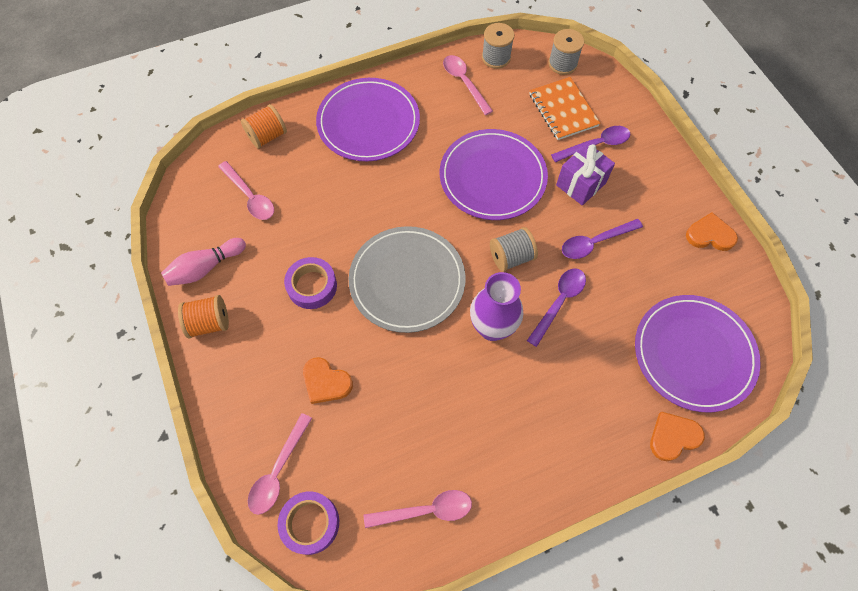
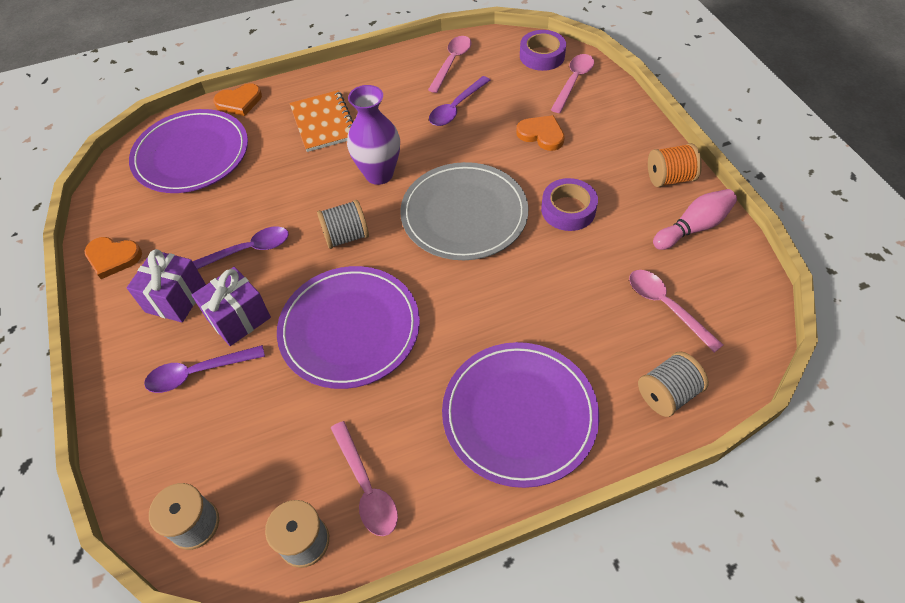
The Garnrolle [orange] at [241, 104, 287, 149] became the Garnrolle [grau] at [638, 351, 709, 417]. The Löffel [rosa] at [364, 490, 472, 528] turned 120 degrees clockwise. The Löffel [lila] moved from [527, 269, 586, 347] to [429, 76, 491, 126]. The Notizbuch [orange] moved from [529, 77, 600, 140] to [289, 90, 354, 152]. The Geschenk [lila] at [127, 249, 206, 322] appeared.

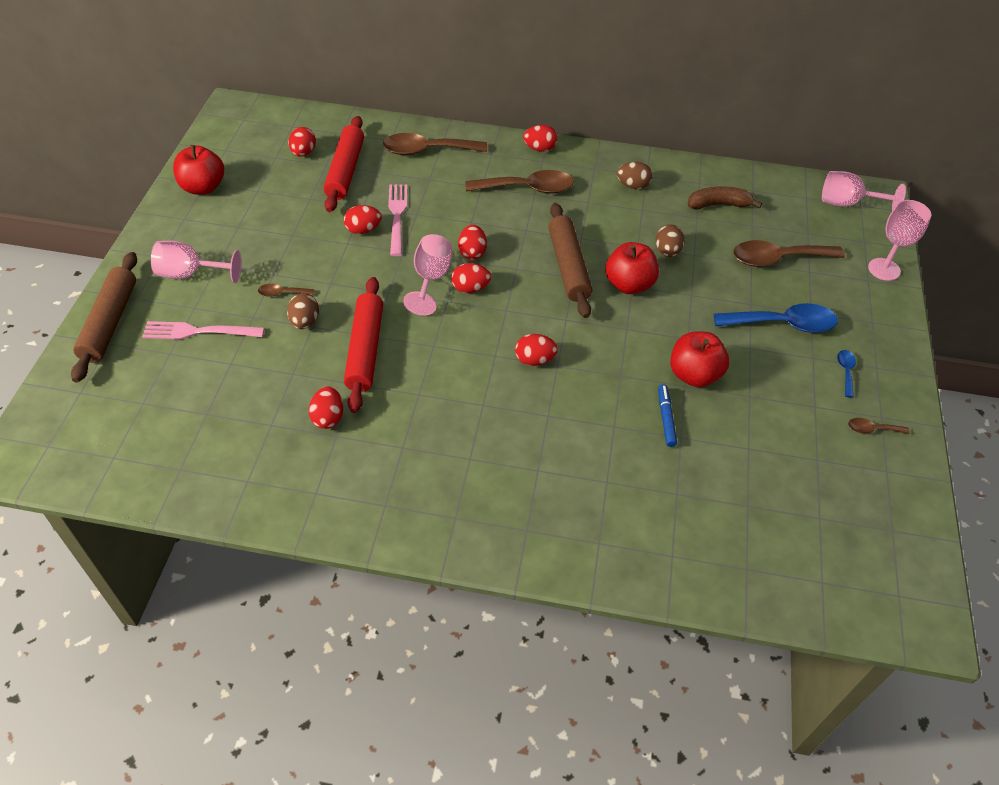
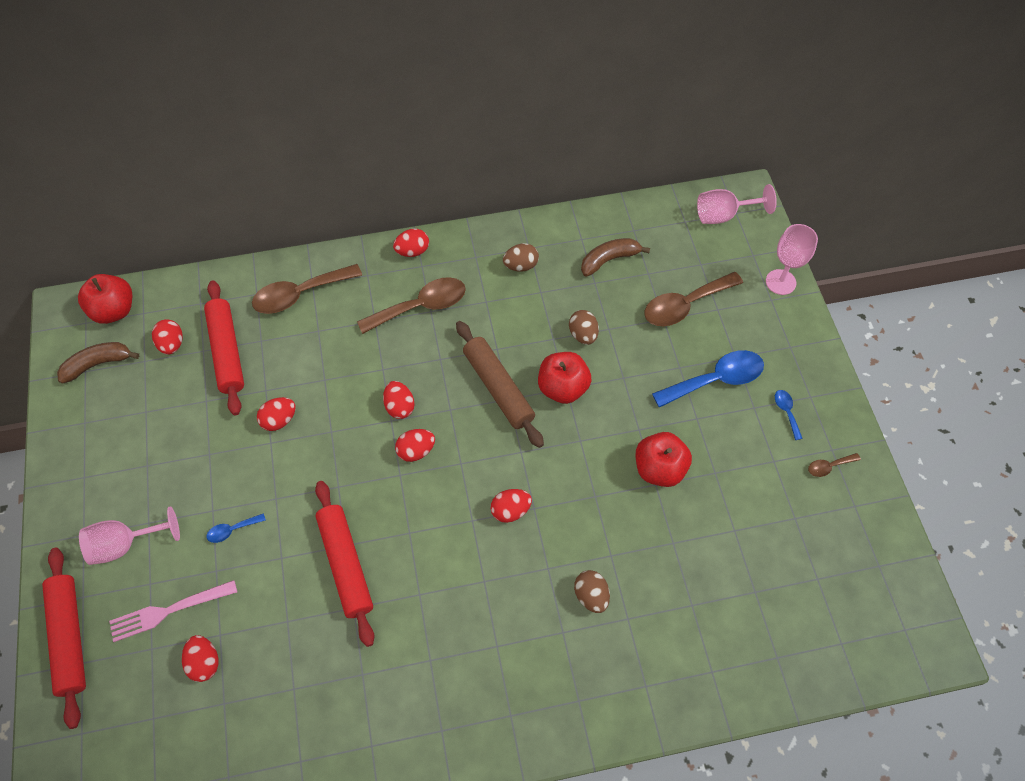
The Nudelholz [braun] at [71, 252, 137, 383] became the Nudelholz [rot] at [42, 548, 86, 729]. The Apfel [rot] moved from [173, 145, 224, 195] to [78, 274, 132, 324]. The Löffel [braun] at [258, 283, 315, 297] became the Löffel [blau] at [206, 513, 266, 543]. The Ei [braun] moved from [287, 293, 319, 329] to [574, 570, 610, 613]. The Ei [rot] moved from [309, 386, 343, 429] to [182, 635, 218, 682]. The Gabel [rosa] at [388, 184, 407, 256] disappeared. The Kelch [rosa] at [403, 234, 452, 316] disappeared. The Filzstift [blau] at [658, 384, 677, 447] disappeared. The Banane [braun] at [57, 342, 139, 384] appeared.

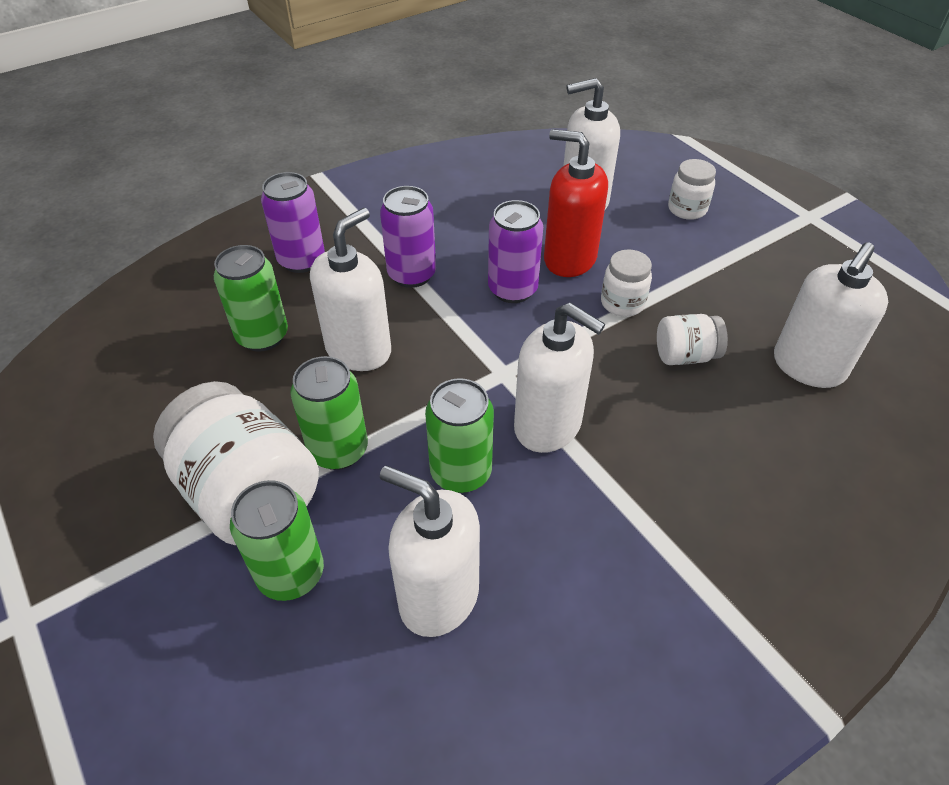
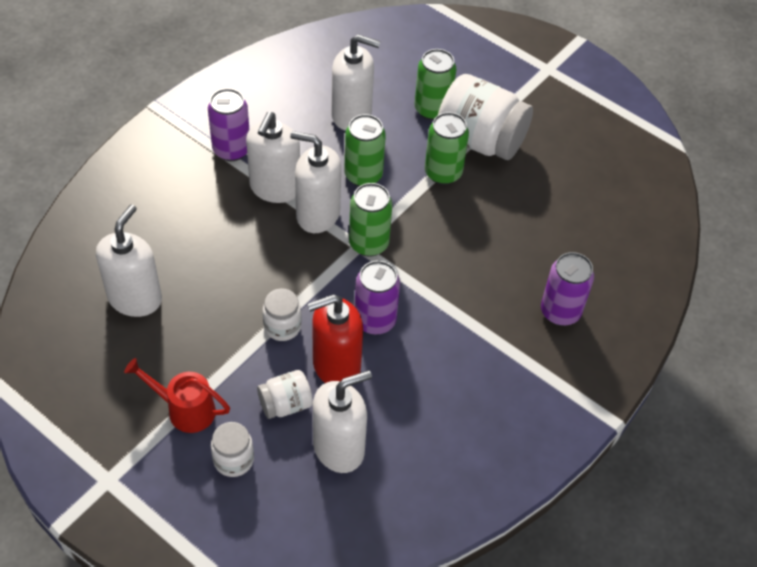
The Dose [grün] moved from [214, 245, 288, 351] to [349, 183, 393, 257]. The Seifenspender [weiß] moved from [310, 208, 391, 371] to [246, 112, 300, 203]. The Dose [lila] moved from [380, 186, 436, 288] to [208, 88, 249, 161]. The Seifenspender [rot] at [544, 129, 608, 277] turned 150 degrees clockwise. The Einmachglas [weiß] moved from [657, 314, 728, 365] to [257, 370, 313, 419]. The Gießkanne [rot] at [124, 358, 230, 433] appeared.

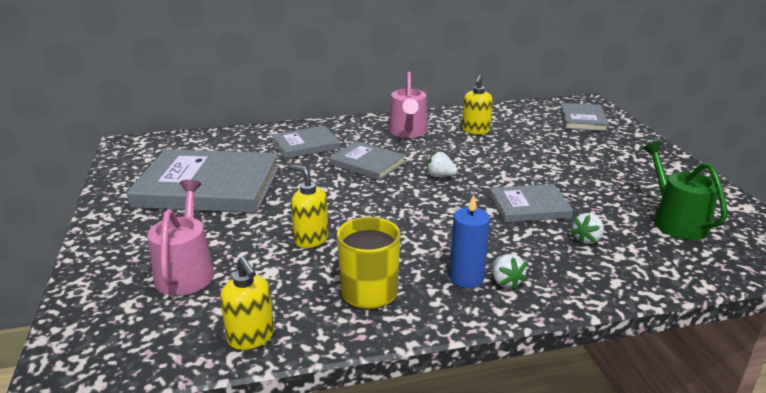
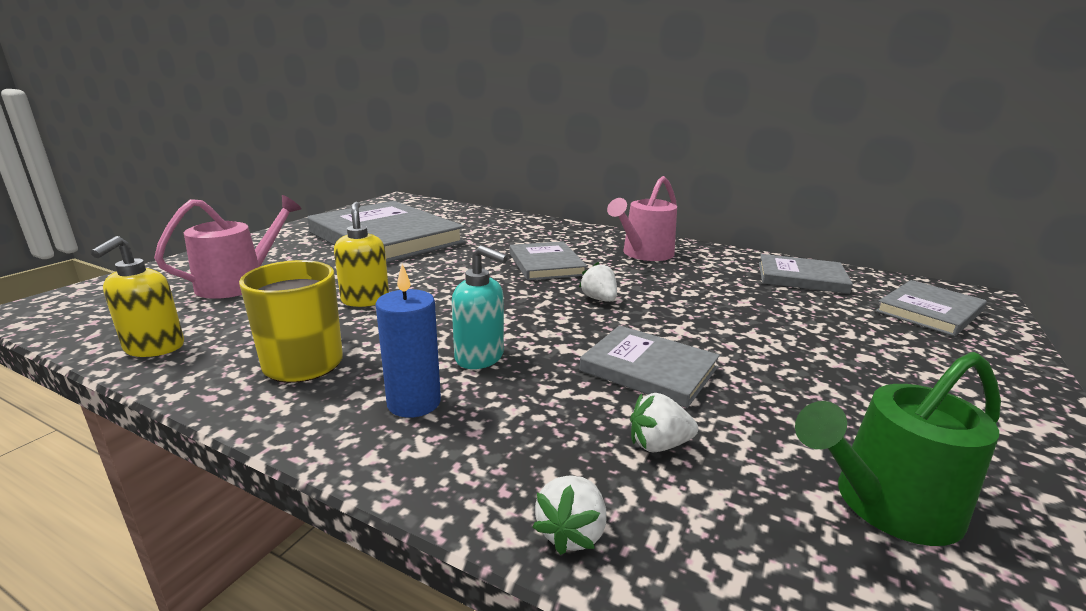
The Buch [grau] moved from [272, 125, 340, 159] to [759, 254, 853, 294]. The Seifenspender [gelb] at [462, 75, 493, 134] disappeared. The Erdbeere [weiß] moved from [492, 254, 527, 290] to [533, 476, 606, 555]. The Gießkanne [grün] at [643, 141, 728, 240] turned 135 degrees counterclockwise. The Seifenspender [türkis] at [452, 245, 508, 369] appeared.

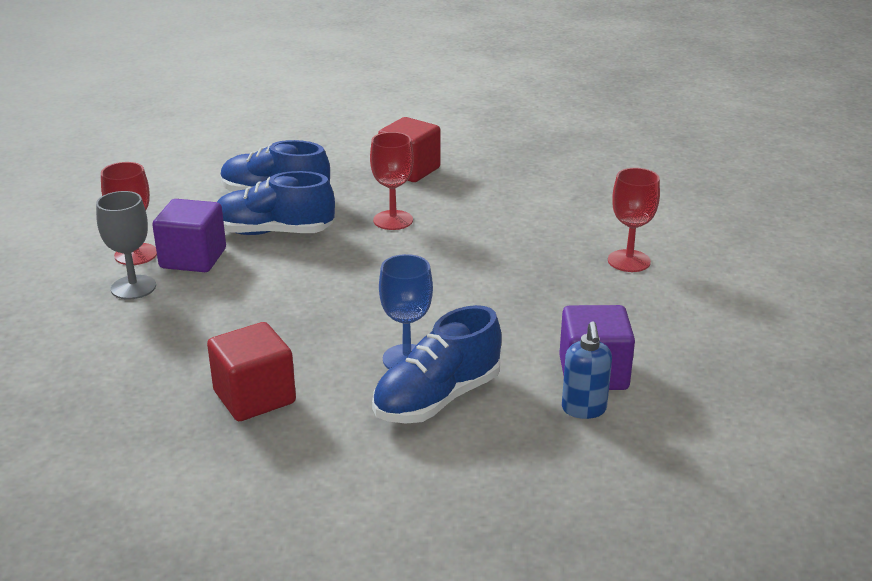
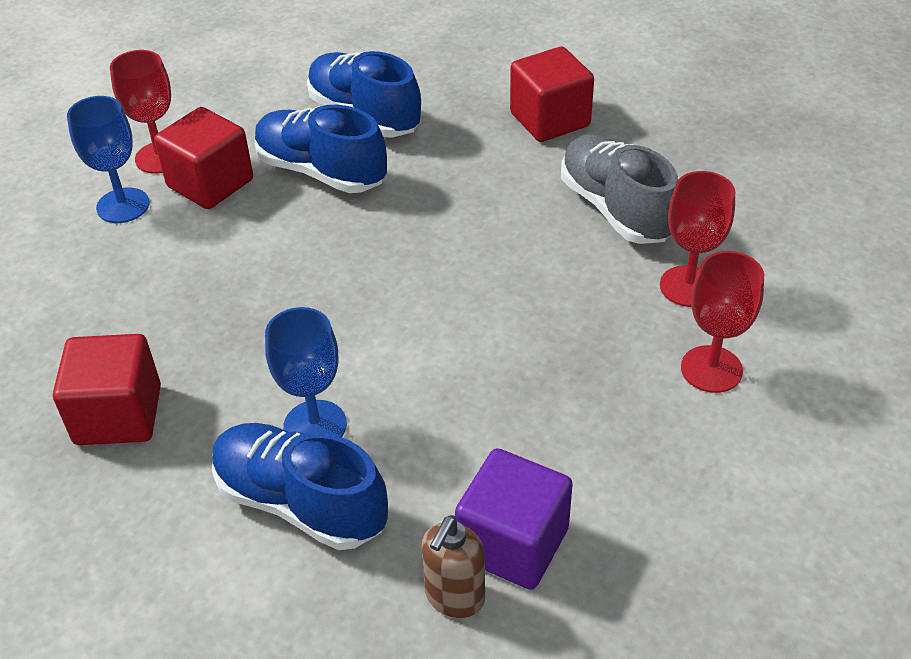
The Kelch [grau] at [96, 191, 156, 299] became the Kelch [blau] at [67, 96, 149, 223]. The Kubus [lila] at [152, 199, 226, 272] became the Kubus [rot] at [154, 107, 253, 209]. The Kelch [rot] moved from [370, 132, 414, 230] to [660, 171, 735, 307]. The Schuh [blau] at [372, 305, 502, 423] turned 45 degrees clockwise. The Seifenspender [blau] at [562, 321, 612, 419] became the Seifenspender [braun] at [422, 515, 485, 618]. The Schuh [grau] at [561, 134, 678, 244] appeared.

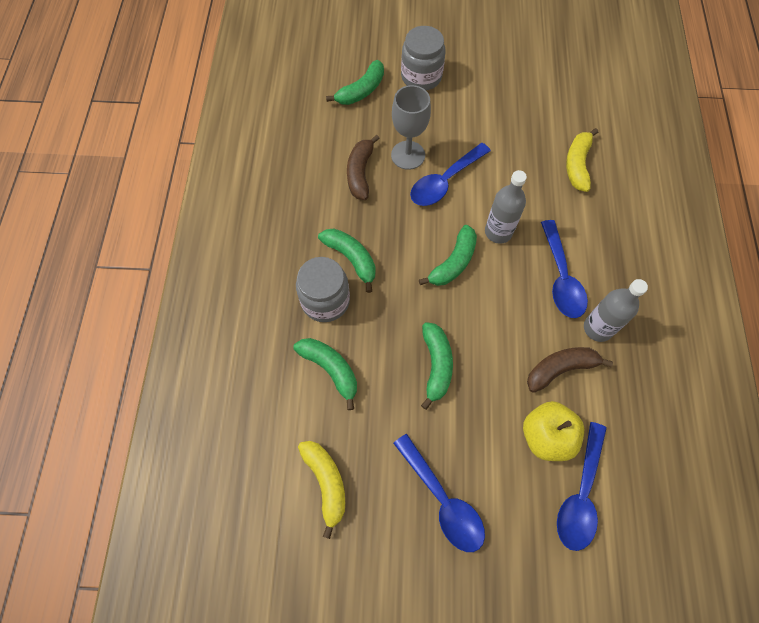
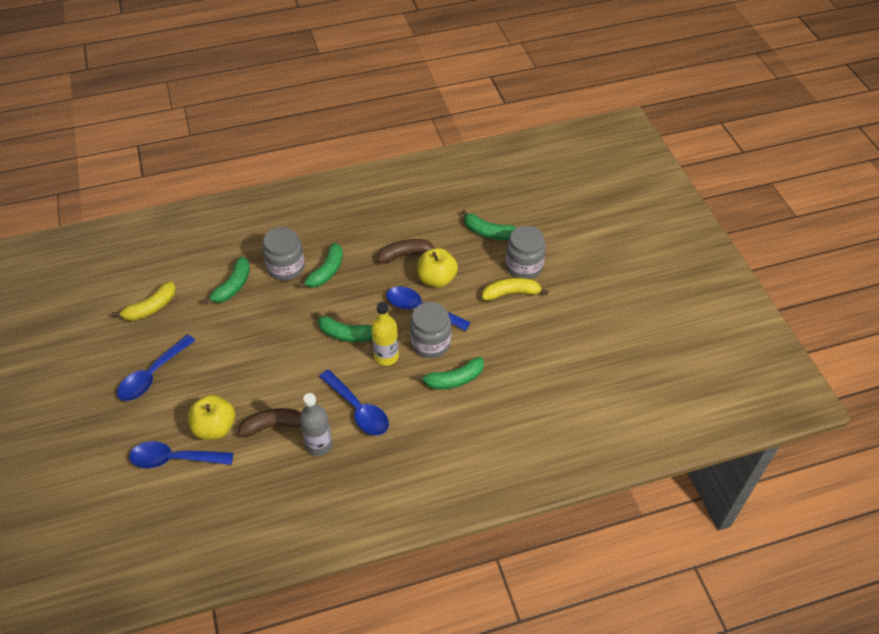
The Kelch [grau] at [391, 85, 431, 170] was replaced by the Apfel [gelb] at [417, 248, 458, 288]. The Banane [grün] moved from [421, 322, 453, 410] to [415, 357, 484, 390]. The Flasche [grau] at [485, 170, 527, 244] became the Flasche [gelb] at [371, 302, 399, 366]. The Banane [braun] at [527, 347, 613, 393] turned 60 degrees counterclockwise. The Löffel [blau] at [541, 220, 588, 318] turned 105 degrees counterclockwise. The Banane [gelb] moved from [566, 128, 598, 192] to [482, 277, 549, 301]. The Einmachglas [grau] at [410, 302, 451, 358] appeared.

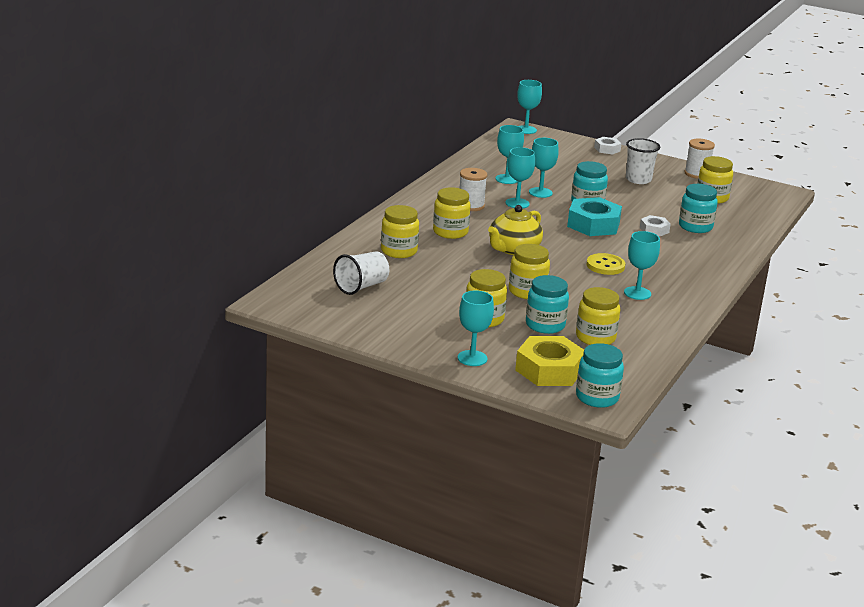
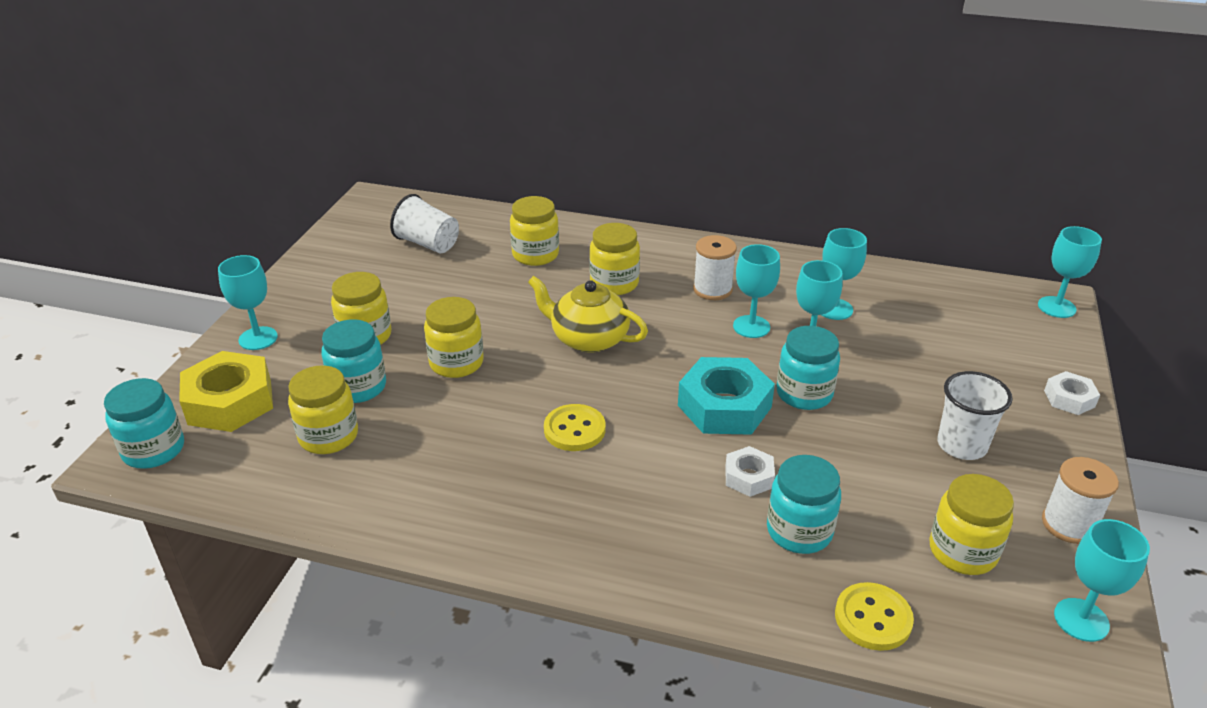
The Kelch [türkis] moved from [624, 231, 660, 300] to [1054, 519, 1150, 642]. The Knopf [gelb] at [835, 582, 914, 651] appeared.

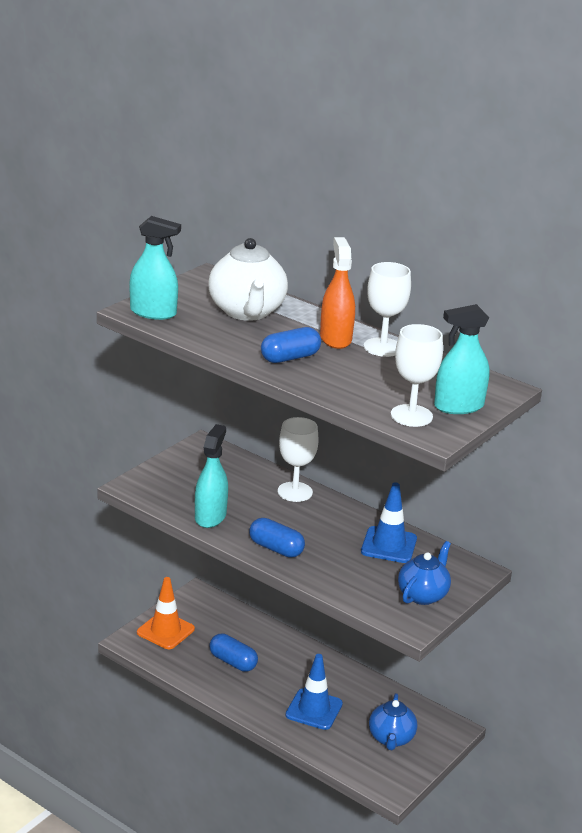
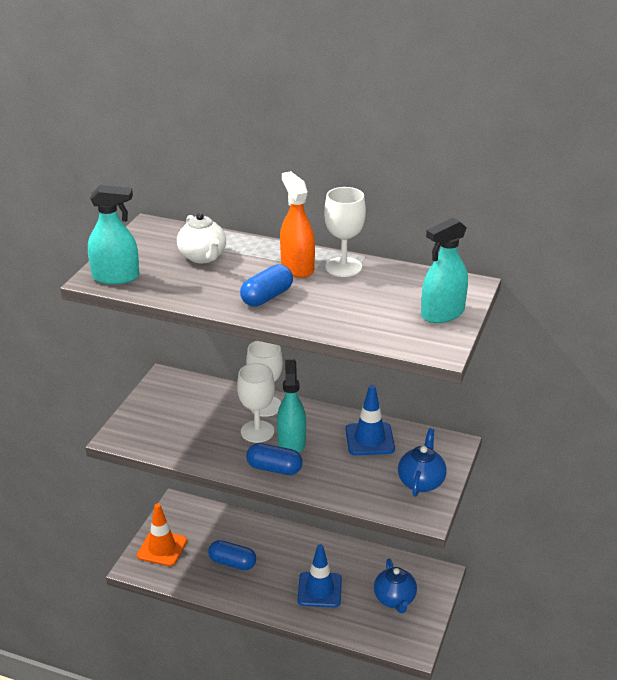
The Sprühflasche [türkis] moved from [195, 424, 228, 528] to [277, 360, 306, 453]. The Teekanne [weiß] at [209, 238, 288, 321] changed to 0.65 times the size. The Kelch [weiß] moved from [391, 324, 443, 427] to [237, 363, 275, 443].

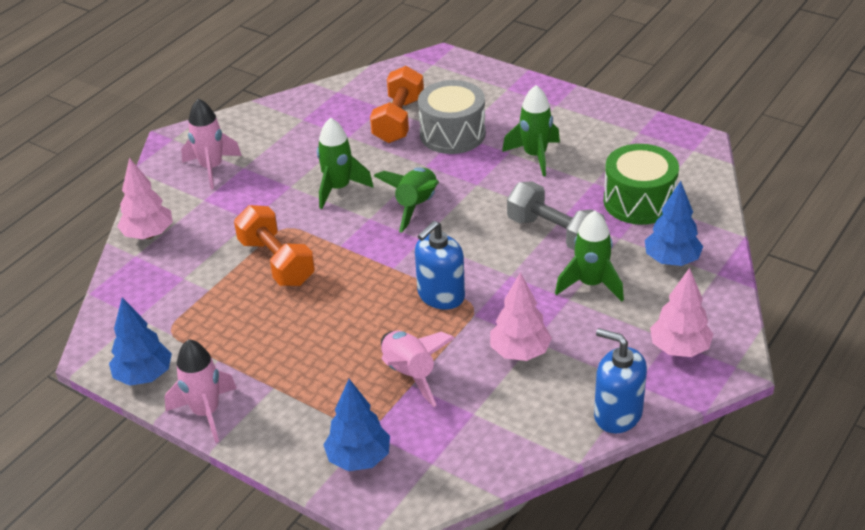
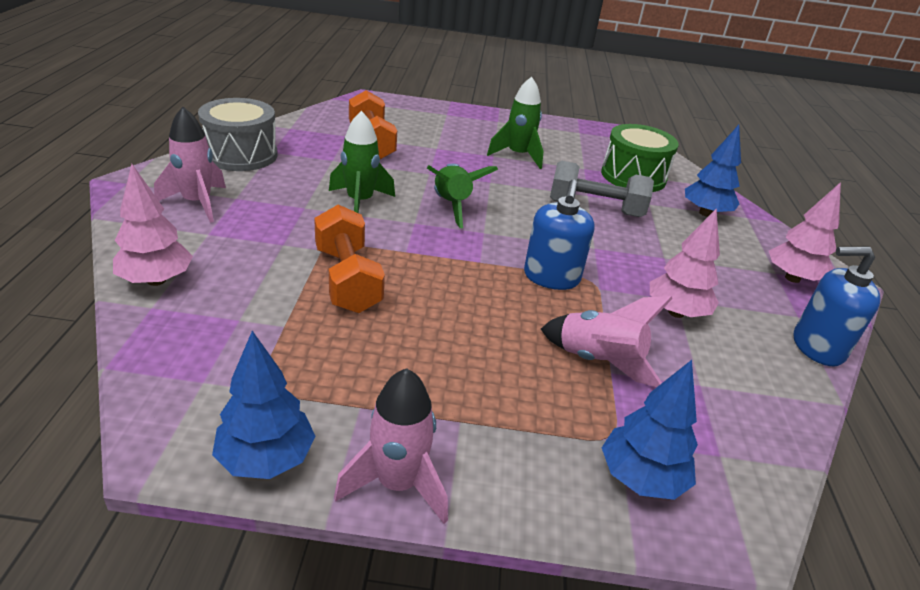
The Hantel [orange] at [234, 205, 315, 286] turned 45 degrees clockwise. The Trommel [grau] moved from [418, 80, 486, 154] to [198, 98, 278, 171]. The Rakete [grün] at [555, 211, 624, 301] disappeared.

